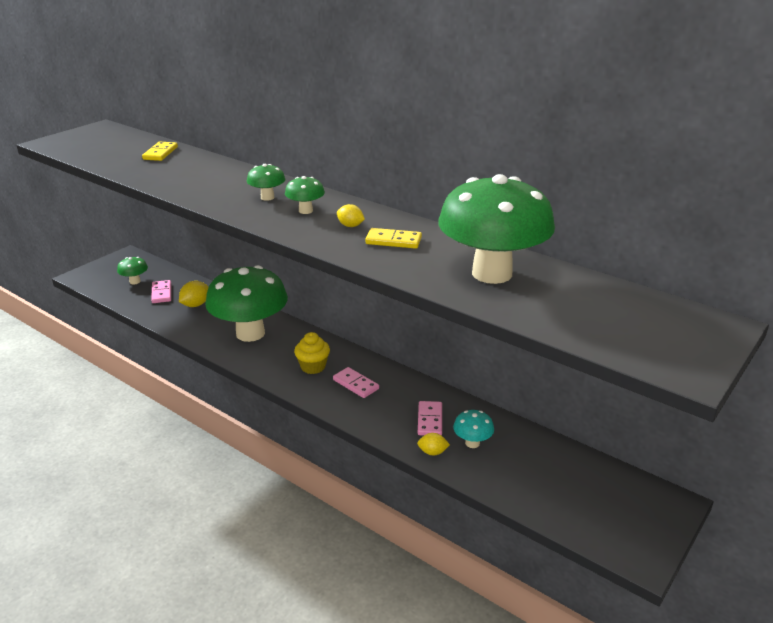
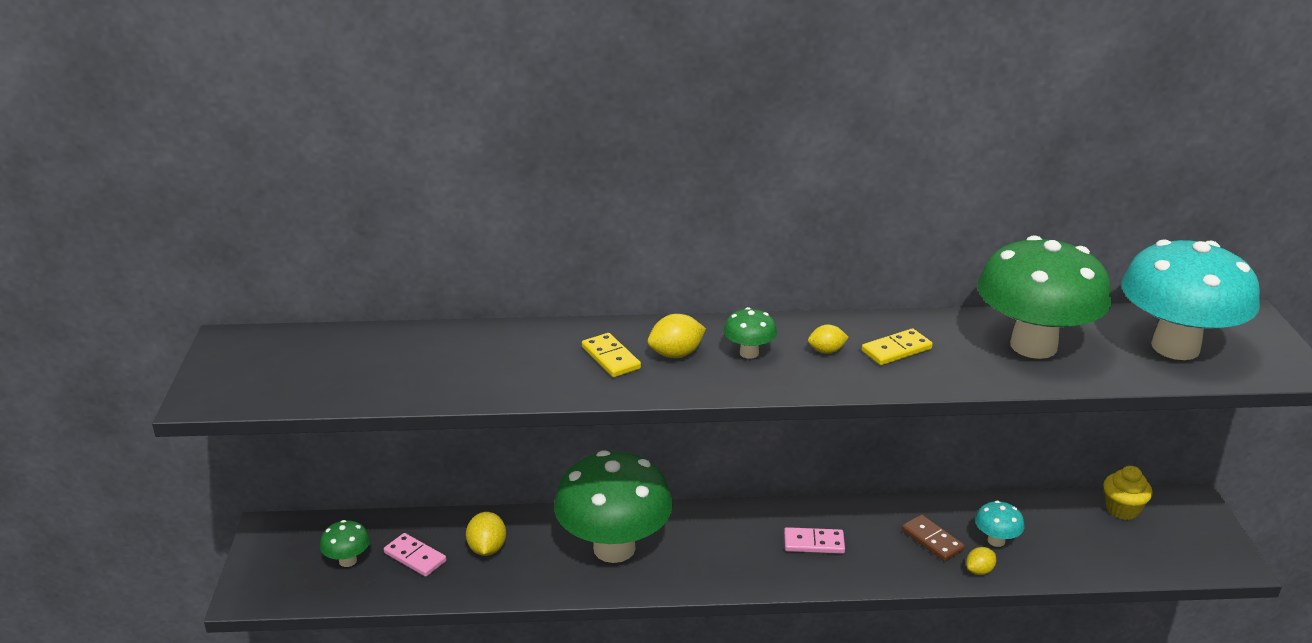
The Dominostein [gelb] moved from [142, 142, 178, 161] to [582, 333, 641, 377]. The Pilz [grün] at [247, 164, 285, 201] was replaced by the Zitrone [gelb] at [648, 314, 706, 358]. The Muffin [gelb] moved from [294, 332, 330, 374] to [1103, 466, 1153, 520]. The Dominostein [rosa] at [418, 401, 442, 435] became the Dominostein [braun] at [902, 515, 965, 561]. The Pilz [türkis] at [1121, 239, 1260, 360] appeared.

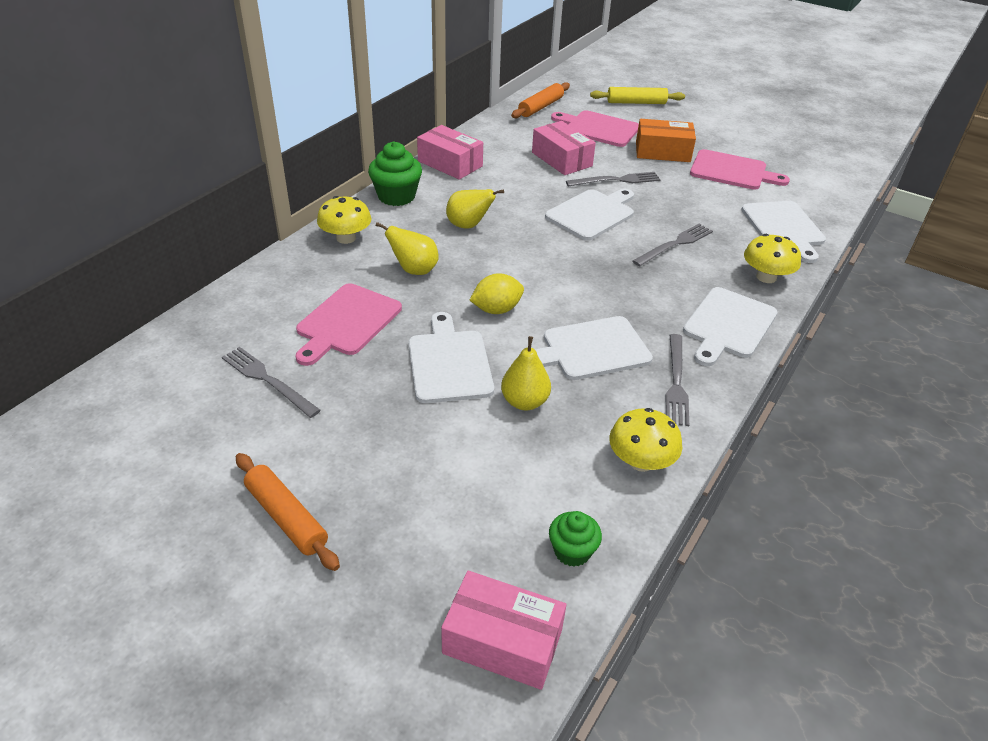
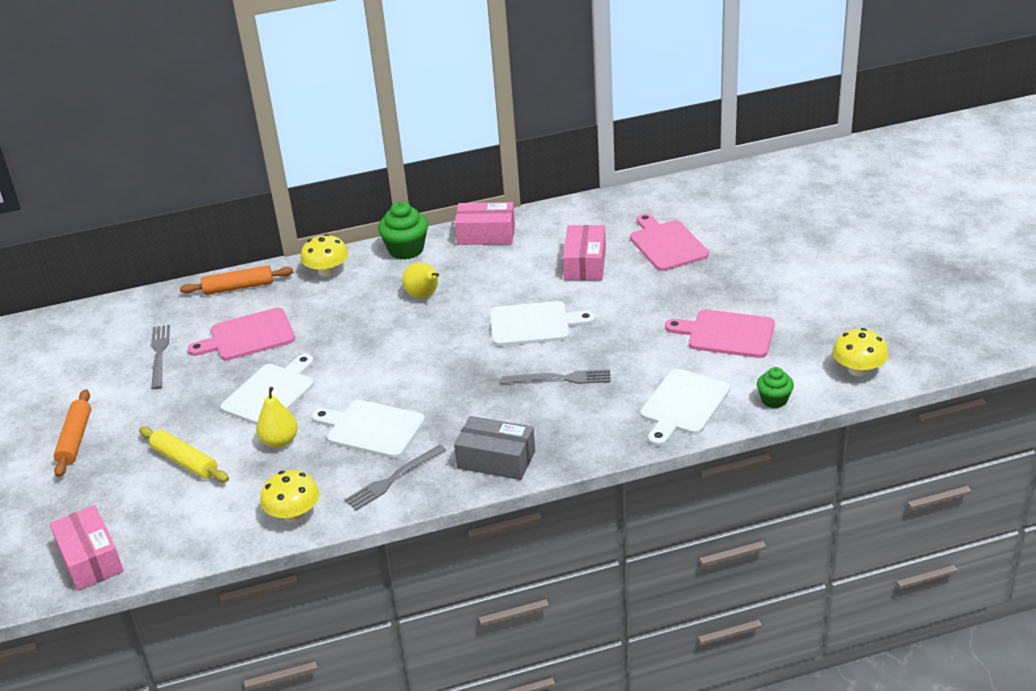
The Birne [gelb] at [376, 222, 439, 275] disappeared. The Schachtel [rosa] at [417, 125, 483, 180] turned 75 degrees counterclockwise. The Zitrone [gelb] at [470, 273, 524, 314] disappeared. The Nudelholz [orange] moved from [511, 82, 570, 119] to [180, 265, 293, 295]. The Muffin [grün] moved from [549, 511, 602, 567] to [757, 367, 794, 408]. The Gabel [grau] at [566, 172, 661, 187] disappeared. The Nudelholz [gelb] moved from [590, 87, 685, 104] to [139, 427, 229, 482]. The Schachtel [orange] at [636, 119, 696, 162] disappeared. The Schneidebrett [weiß] at [683, 287, 777, 366] was replaced by the Schachtel [grau] at [454, 416, 535, 480]. The Schneidebrett [rosa] at [690, 149, 790, 190] turned 135 degrees clockwise. The Pilz [gelb] moved from [744, 234, 801, 283] to [833, 328, 888, 377].

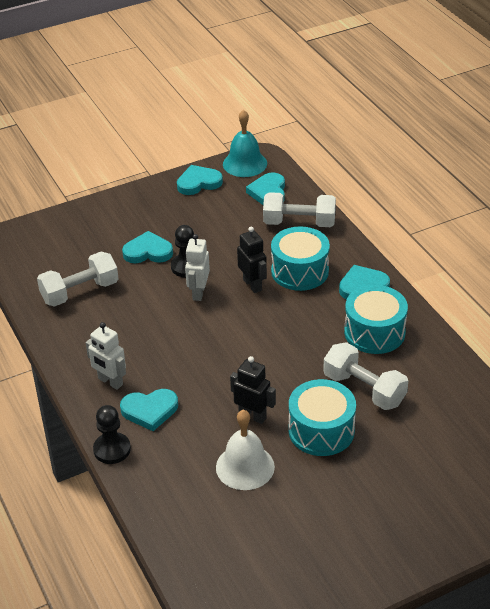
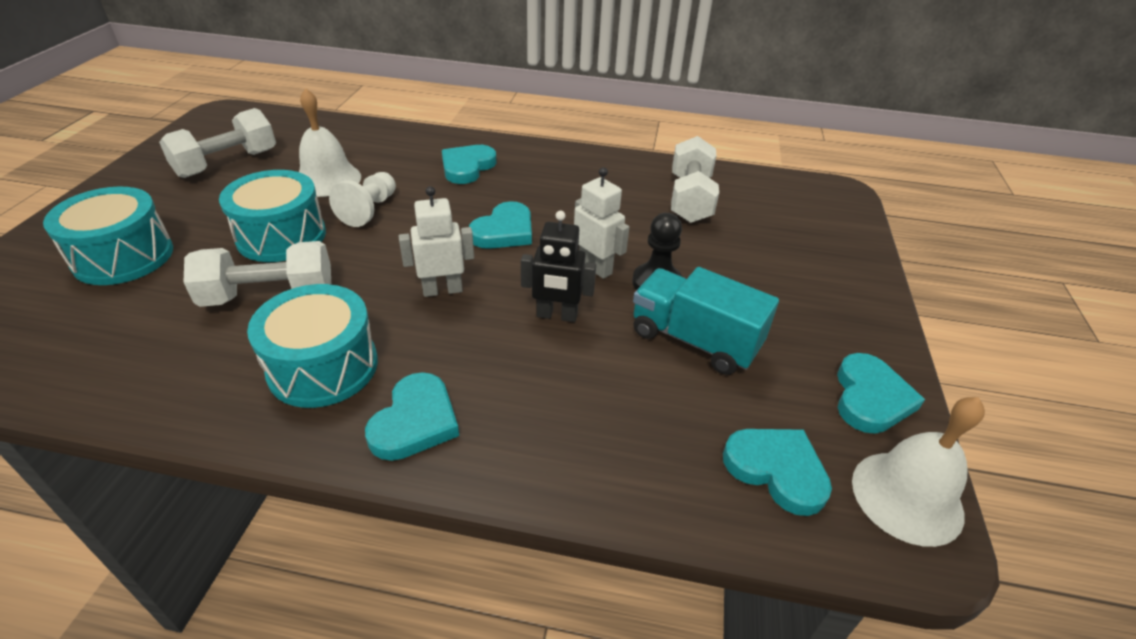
The Roboter [weiß] moved from [86, 322, 126, 390] to [399, 186, 474, 297]. The Bauer [schwarz] at [93, 405, 131, 464] disappeared. The Herz [türkis] moved from [122, 231, 173, 263] to [469, 201, 532, 249]. The Glocke [türkis] at [223, 110, 267, 177] became the Glocke [weiß] at [852, 397, 985, 547]. The Roboter [schwarz] at [230, 356, 276, 424] was replaced by the Bauer [weiß] at [329, 172, 396, 227]. The Hantel [weiß] moved from [263, 192, 336, 227] to [159, 108, 276, 178]. The Trommel [türkis] moved from [271, 227, 330, 291] to [43, 187, 173, 285]. The Lastwagen [türkis] at [633, 267, 779, 375] appeared.

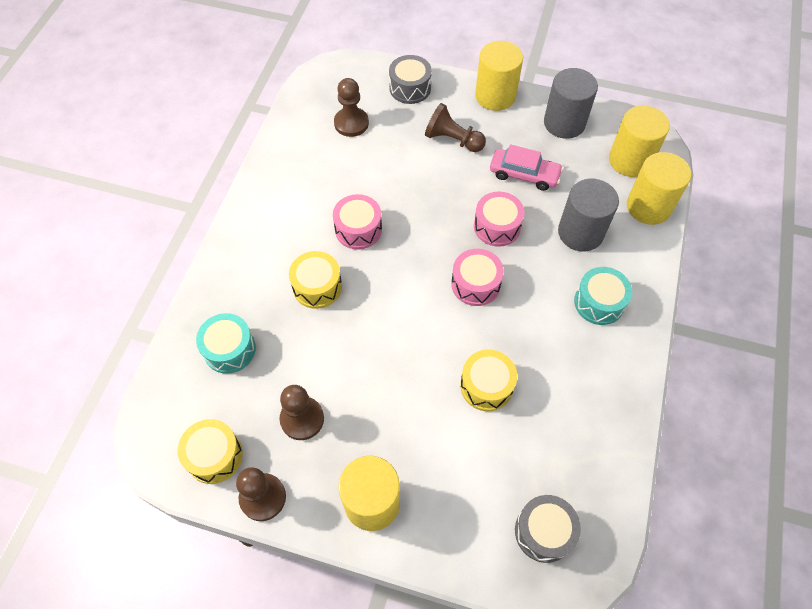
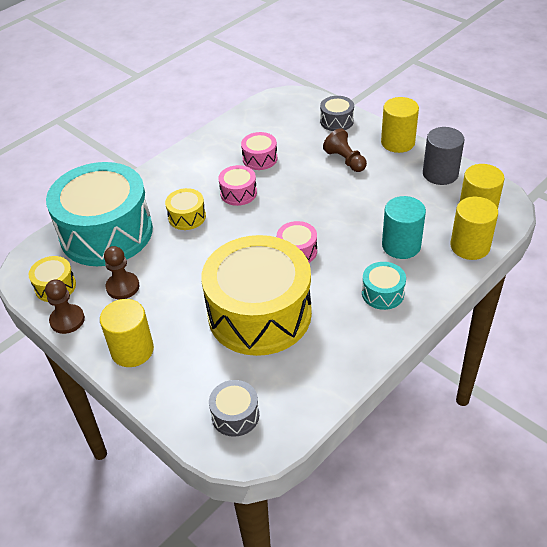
The Trommel [türkis] at [196, 313, 256, 374] changed to 2.42 times the size. The Bauer [braun] at [334, 78, 369, 137] disappeared. The Trommel [gelb] at [460, 350, 517, 411] changed to 2.42 times the size. The Trommel [rosa] moved from [474, 192, 525, 247] to [241, 132, 277, 170]. The Auto [rosa] at [490, 144, 563, 191] disappeared. The Vollzylinder [grau] at [558, 179, 619, 251] became the Vollzylinder [türkis] at [382, 196, 426, 259].

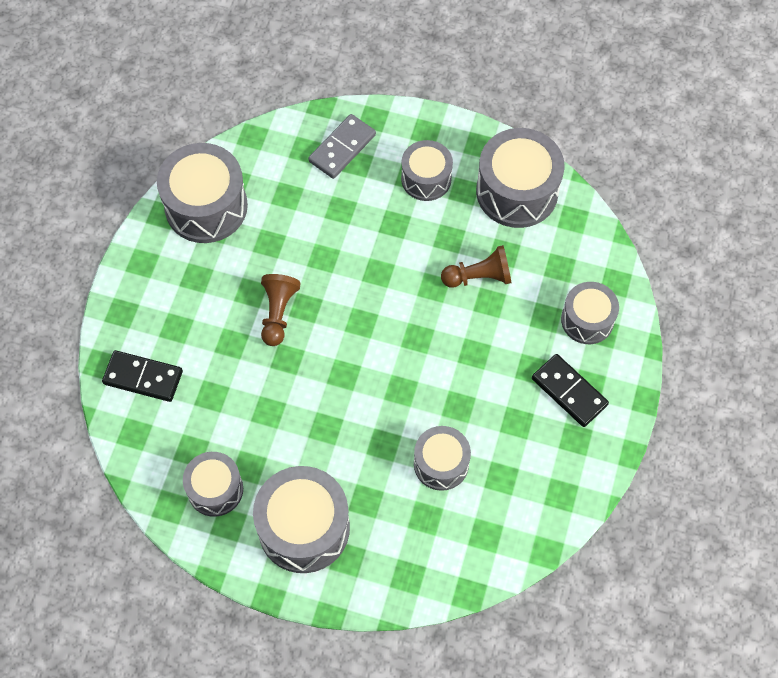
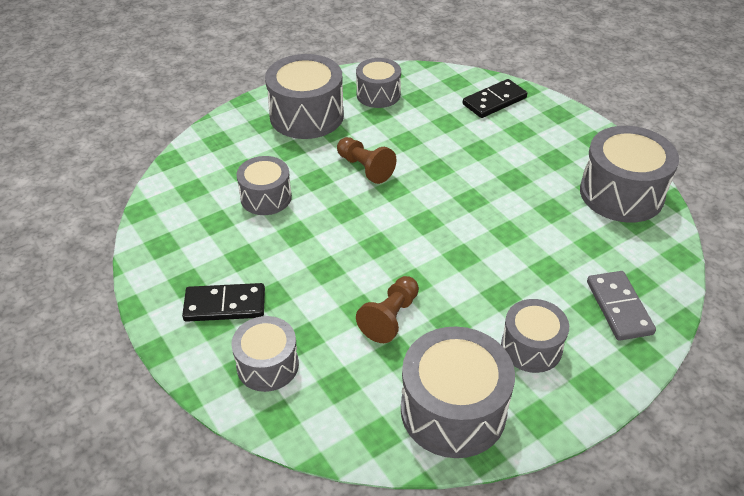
The Bauer [braun] moved from [261, 274, 301, 346] to [337, 137, 396, 184].

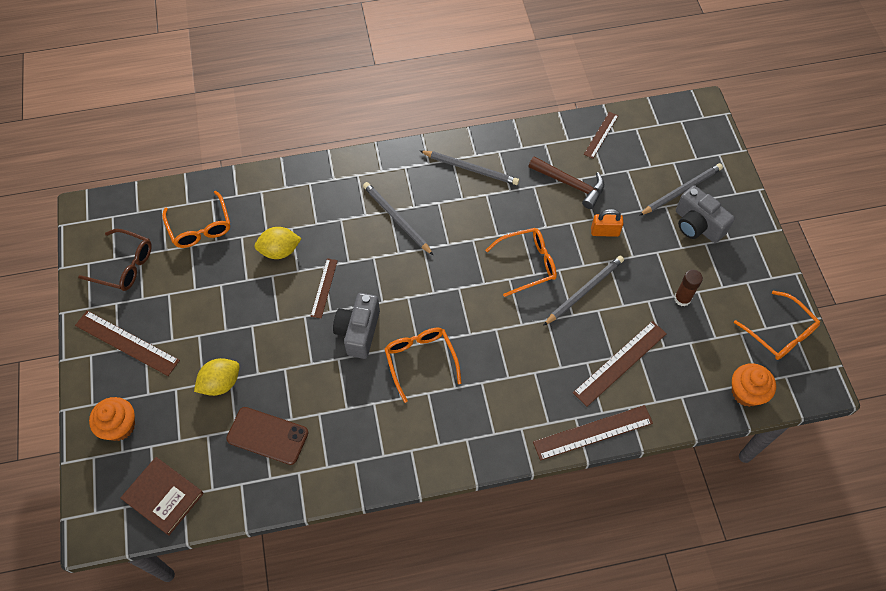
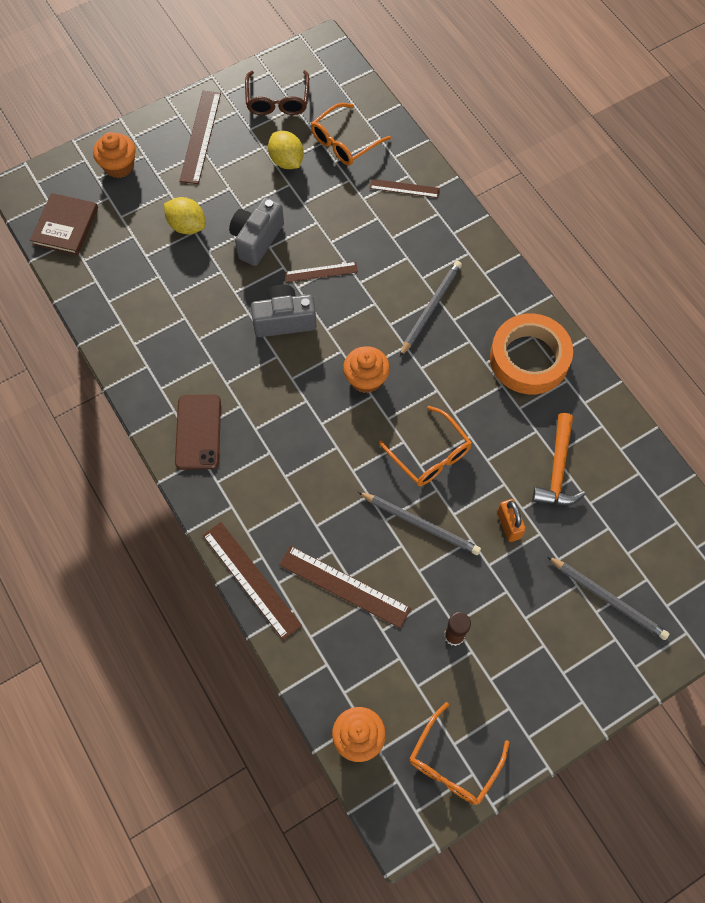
The Handy [braun] moved from [226, 407, 309, 465] to [175, 395, 221, 470]. The Zitrone [gelb] moved from [255, 227, 302, 259] to [268, 131, 304, 169]. The Brille [orange] at [384, 328, 462, 403] disappeared. The Bleistift [grau] at [420, 150, 519, 185] was replaced by the Klebeband [orange] at [490, 313, 573, 395]. The Hammer [braun] at [529, 156, 604, 209] became the Hammer [orange] at [532, 413, 585, 505]. The Lineal [braun] moved from [584, 112, 618, 159] to [370, 179, 440, 198]. The Kamera [grau] moved from [676, 185, 735, 243] to [229, 197, 284, 266]. The Muffin [orange] at [343, 346, 390, 393] appeared.

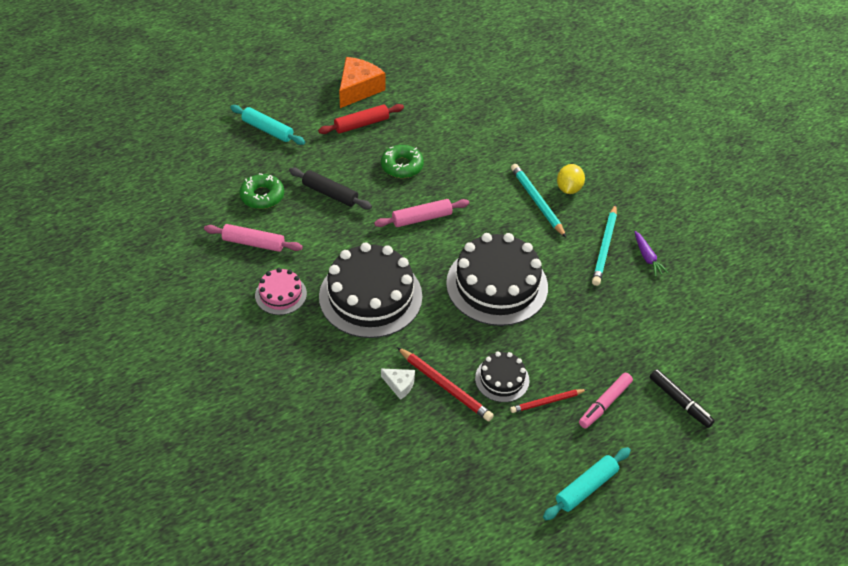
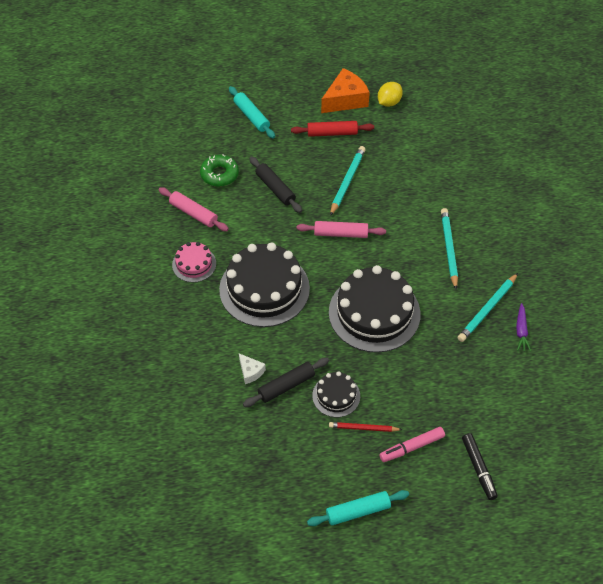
The Donut [grün] at [381, 145, 424, 178] was replaced by the Bleistift [türkis] at [330, 146, 366, 216]. The Bleistift [rot] at [397, 347, 494, 421] was replaced by the Nudelholz [schwarz] at [243, 358, 329, 407]. The Zitrone [gelb] moved from [557, 164, 585, 194] to [378, 82, 403, 107].

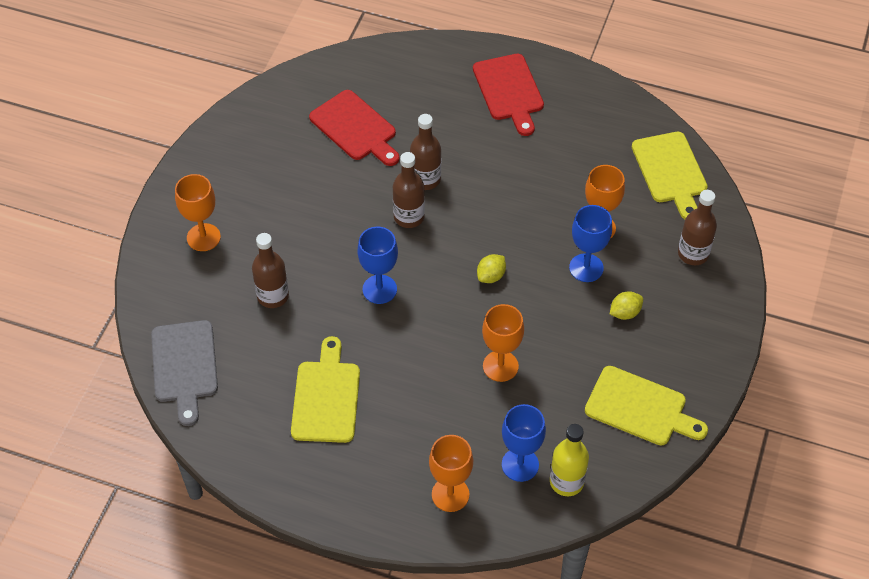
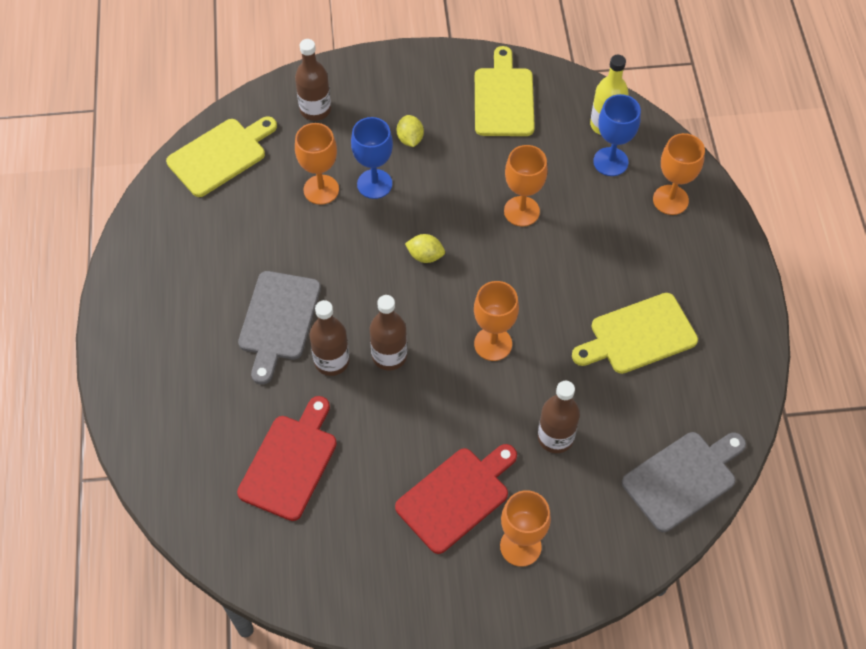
The Kelch [blau] at [357, 227, 398, 304] became the Kelch [orange] at [474, 281, 519, 361]. The Schneidebrett [rot] moved from [473, 54, 544, 136] to [395, 444, 517, 554]. The Zitrone [gelb] at [610, 291, 643, 320] turned 45 degrees clockwise. The Schneidebrett [grau] at [238, 271, 321, 384] appeared.

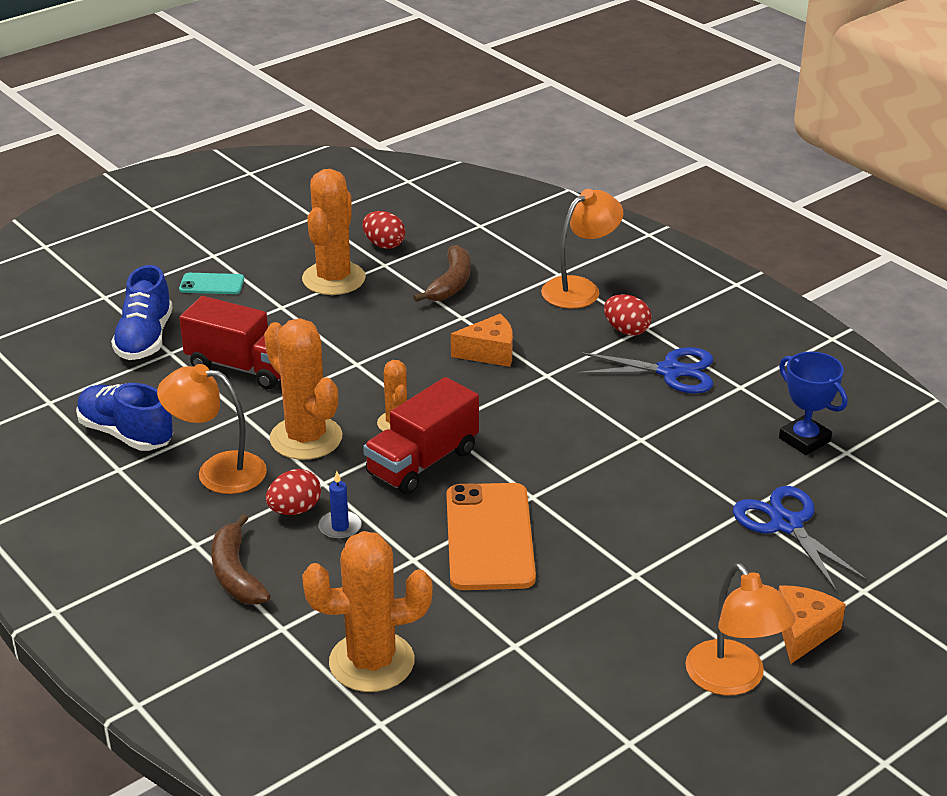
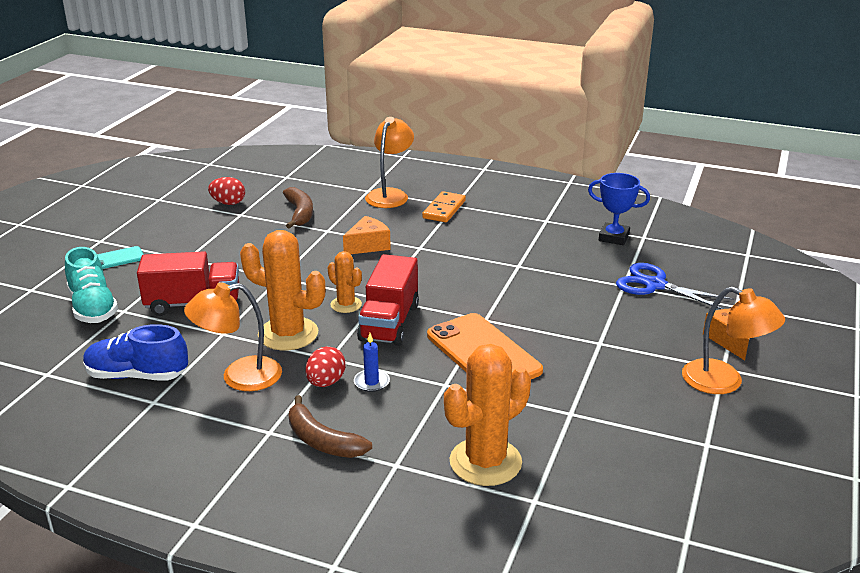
The Schuh [blau] at [111, 265, 173, 360] became the Schuh [türkis] at [65, 247, 118, 323]. The Kaktus [orange] at [302, 169, 366, 295] disappeared. The Schere [blau] at [576, 347, 713, 393] disappeared. The Ei [rot] at [604, 294, 651, 335] was replaced by the Dominostein [orange] at [422, 191, 466, 222].

